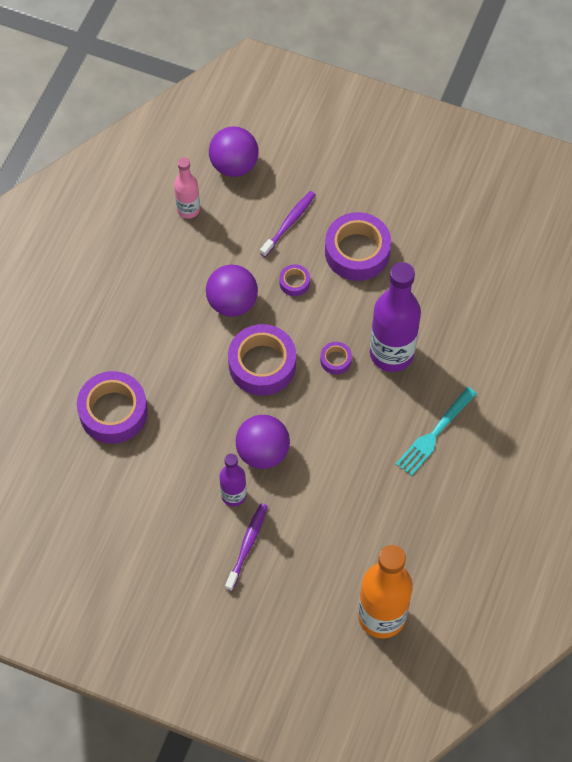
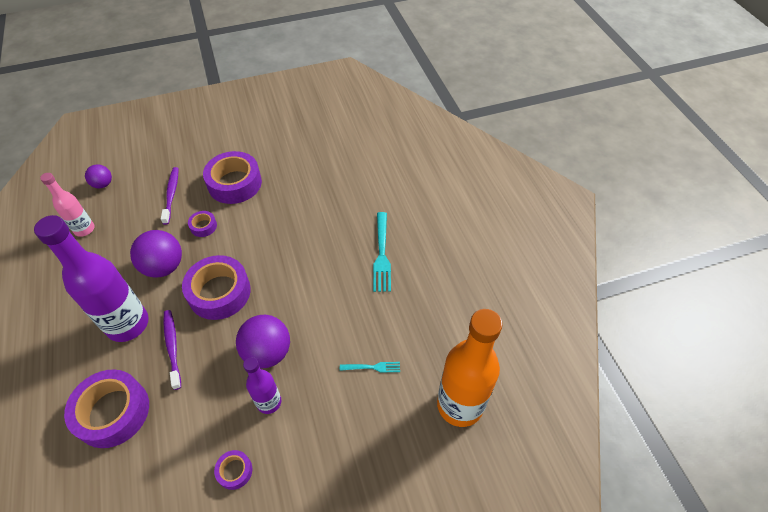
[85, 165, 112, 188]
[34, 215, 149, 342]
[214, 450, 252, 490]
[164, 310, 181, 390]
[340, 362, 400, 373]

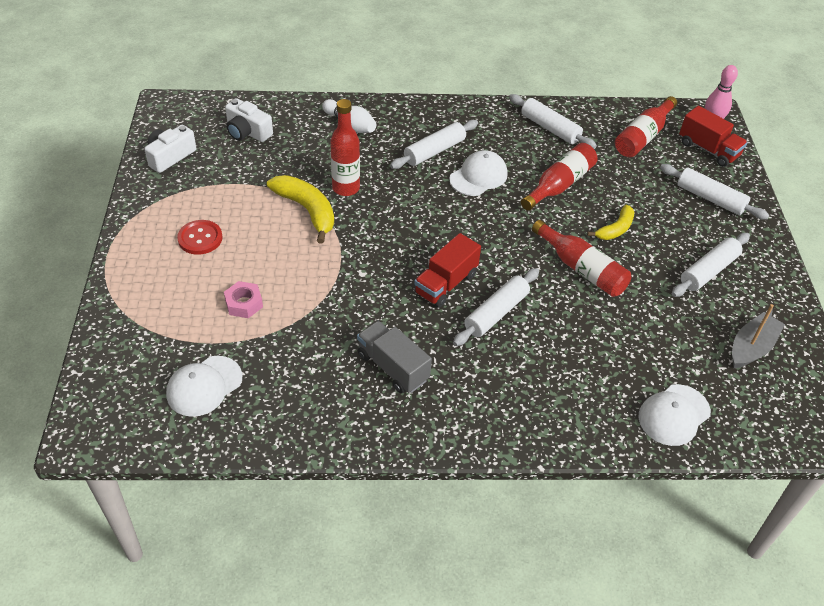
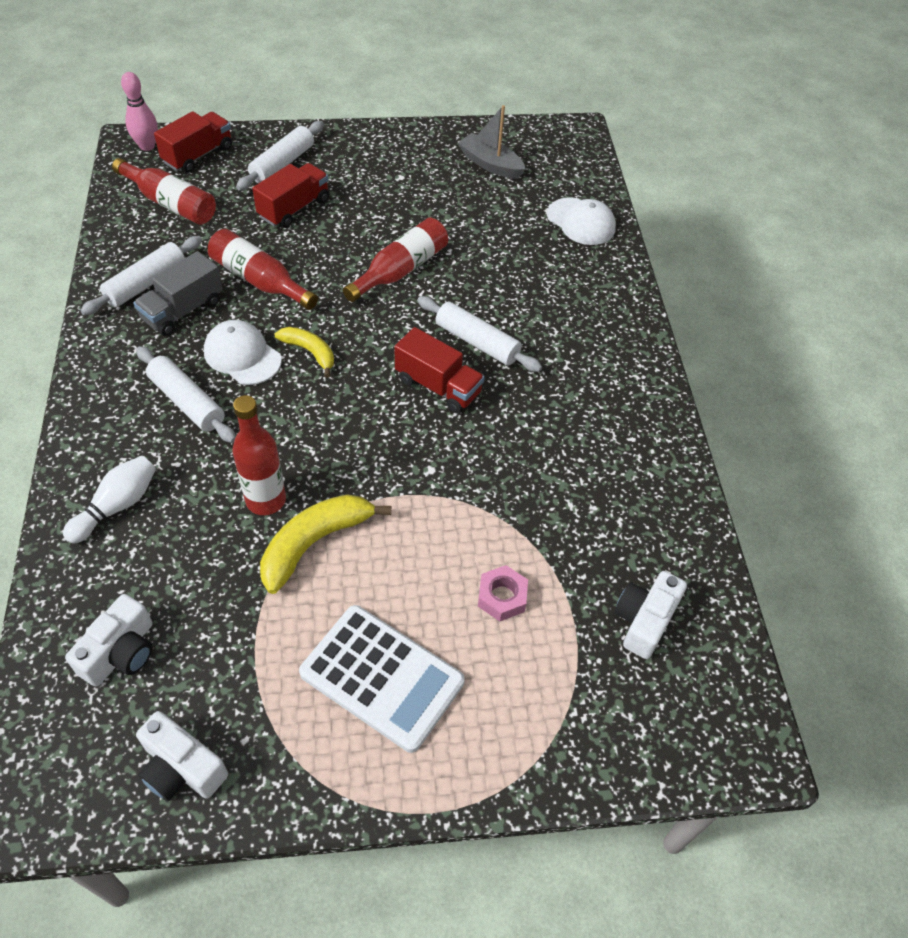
[274, 327, 334, 378]
[299, 605, 465, 753]
[672, 233, 750, 297] (first image)
[133, 251, 223, 336]
[614, 571, 687, 659]
[252, 163, 329, 228]

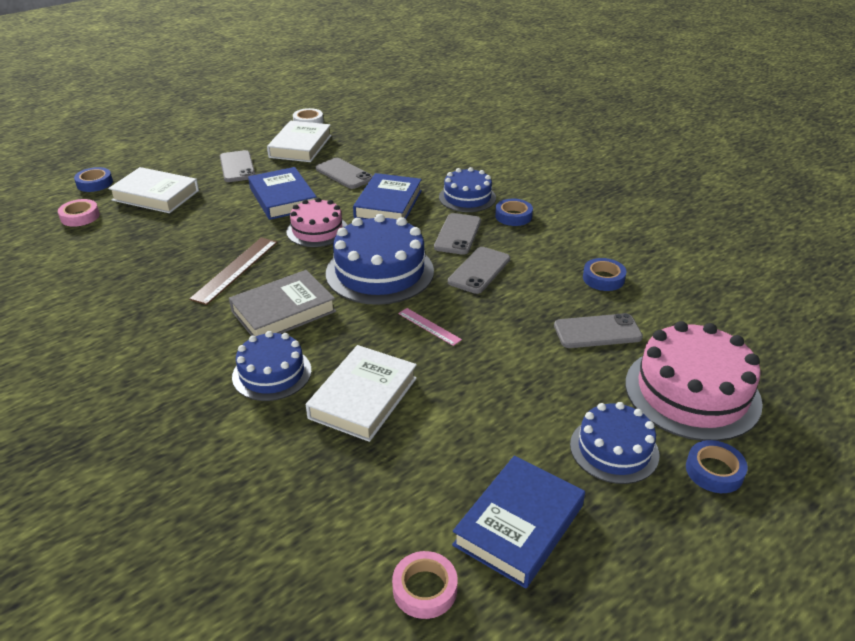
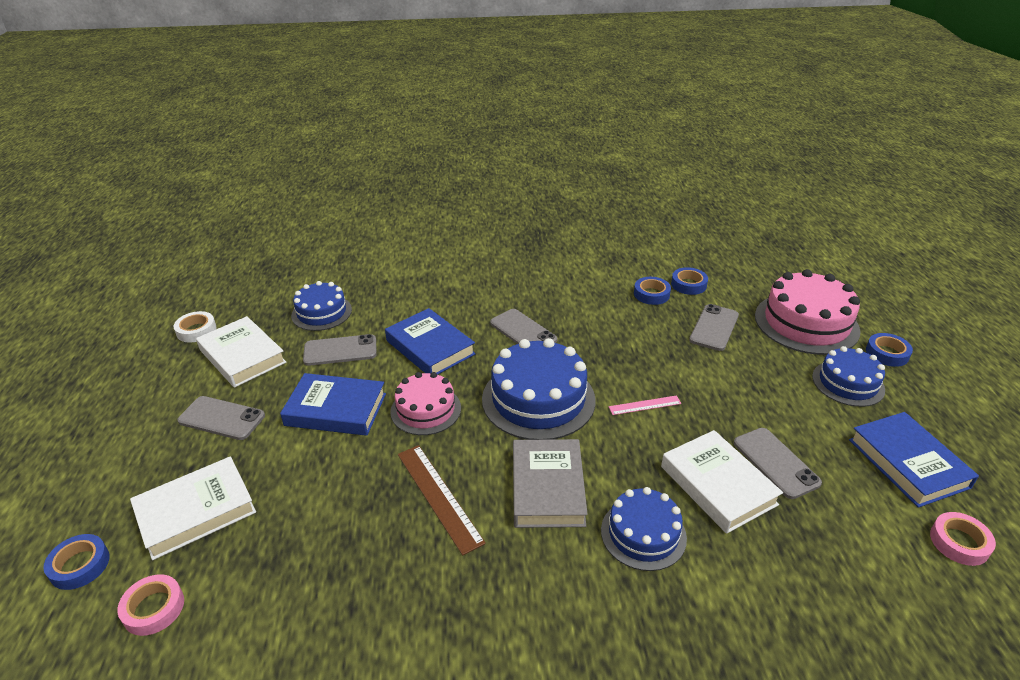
[291, 281, 352, 331]
[671, 267, 708, 295]
[734, 428, 822, 499]

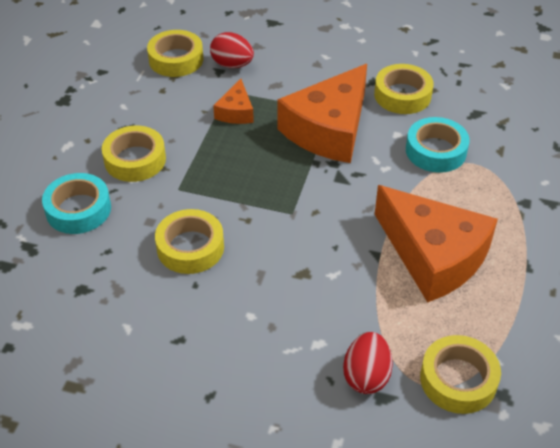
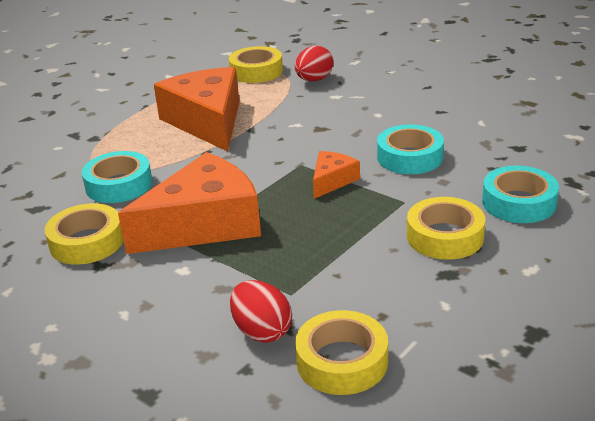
[313, 151, 360, 199]
[377, 125, 444, 174]

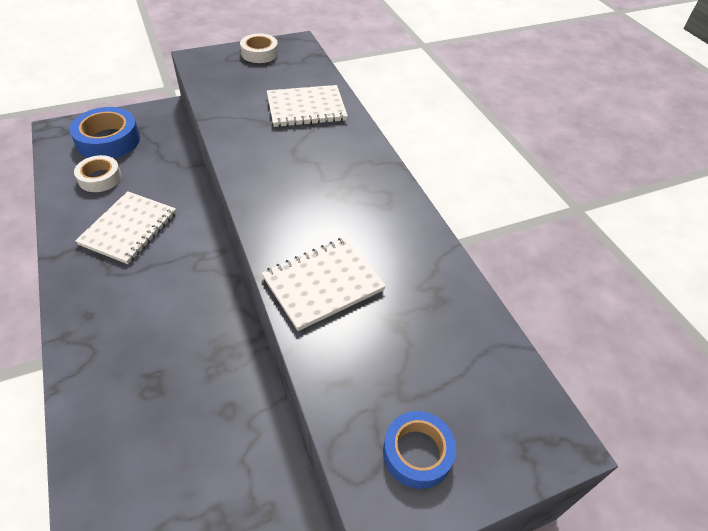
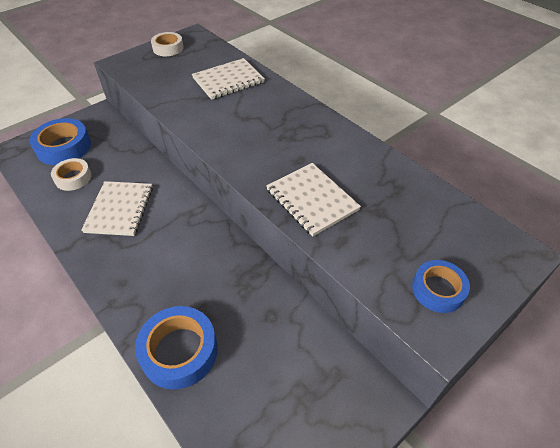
[266, 163, 361, 237]
[135, 306, 218, 390]

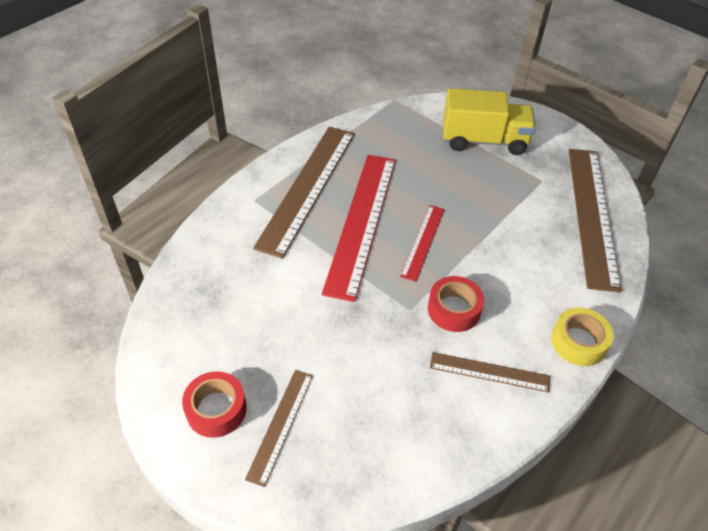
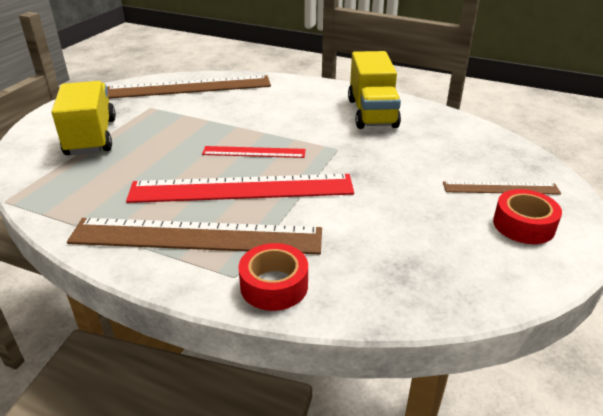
[238, 243, 308, 311]
[551, 307, 614, 366] (first image)
[348, 51, 401, 129]

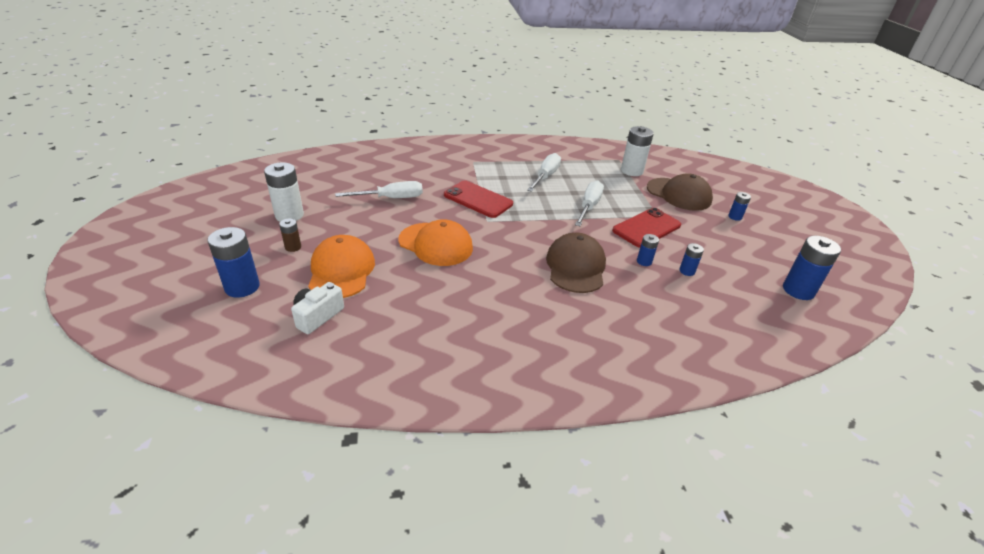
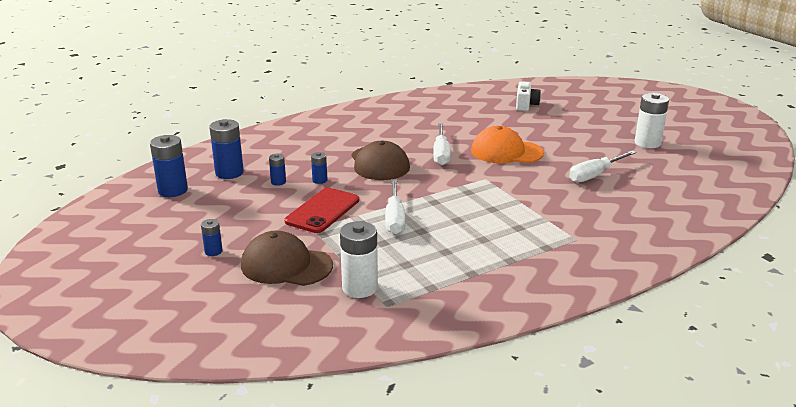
[433, 123, 451, 165]
[444, 181, 513, 218] (first image)
[279, 219, 301, 252] (first image)
[209, 119, 244, 179]
[308, 235, 375, 298] (first image)

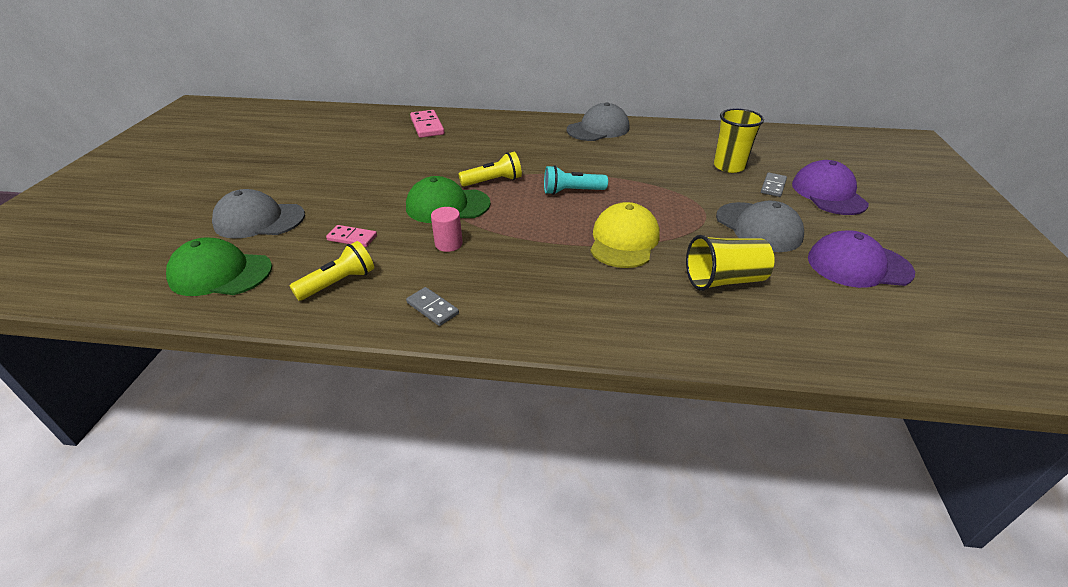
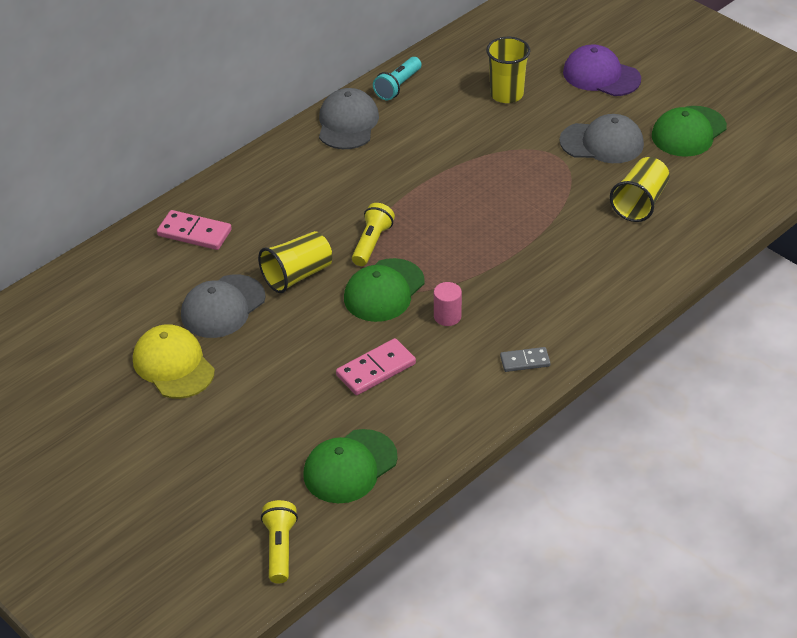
[373, 57, 421, 100]
[761, 172, 787, 197] (first image)
[181, 274, 266, 338]
[133, 324, 215, 399]
[336, 338, 416, 395]
[652, 106, 727, 157]
[261, 500, 298, 583]
[258, 231, 332, 293]

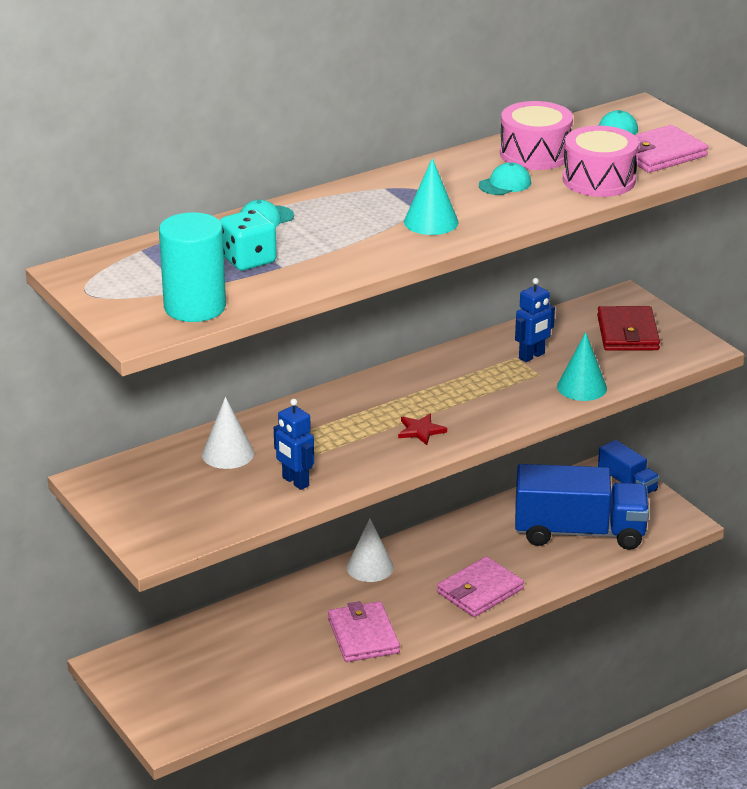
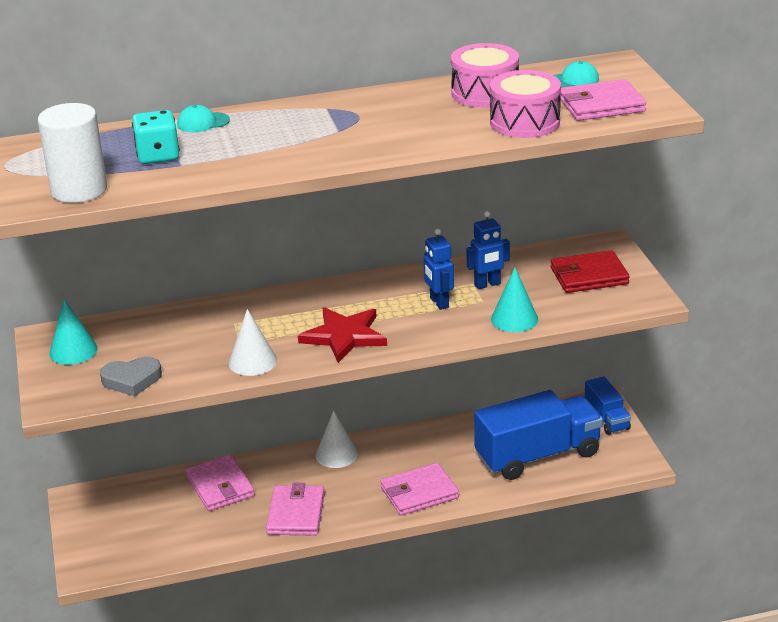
[49, 299, 97, 365]
[479, 162, 531, 195] (first image)
[38, 103, 107, 203]
[551, 250, 630, 293]
[229, 309, 277, 376]
[424, 229, 454, 310]
[298, 307, 387, 363]
[474, 390, 603, 480]
[100, 356, 162, 396]
[186, 455, 255, 511]

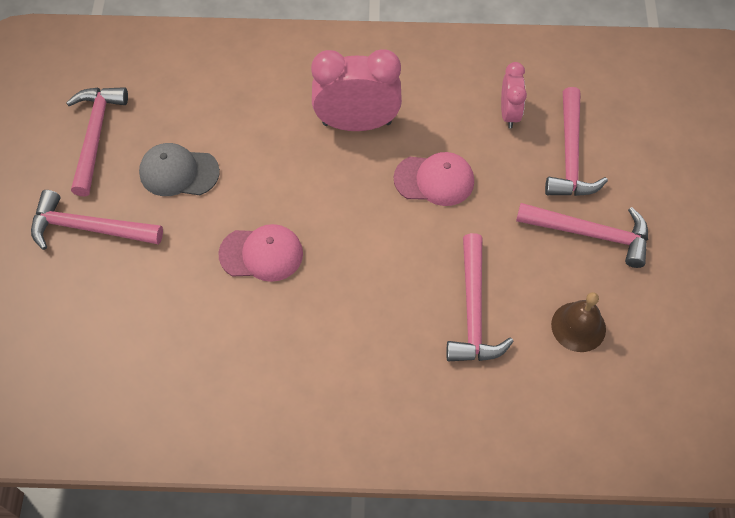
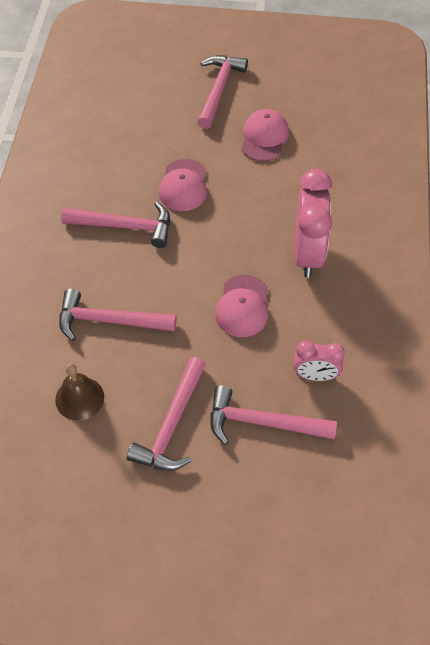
[61, 202, 170, 248]
[241, 109, 289, 162]

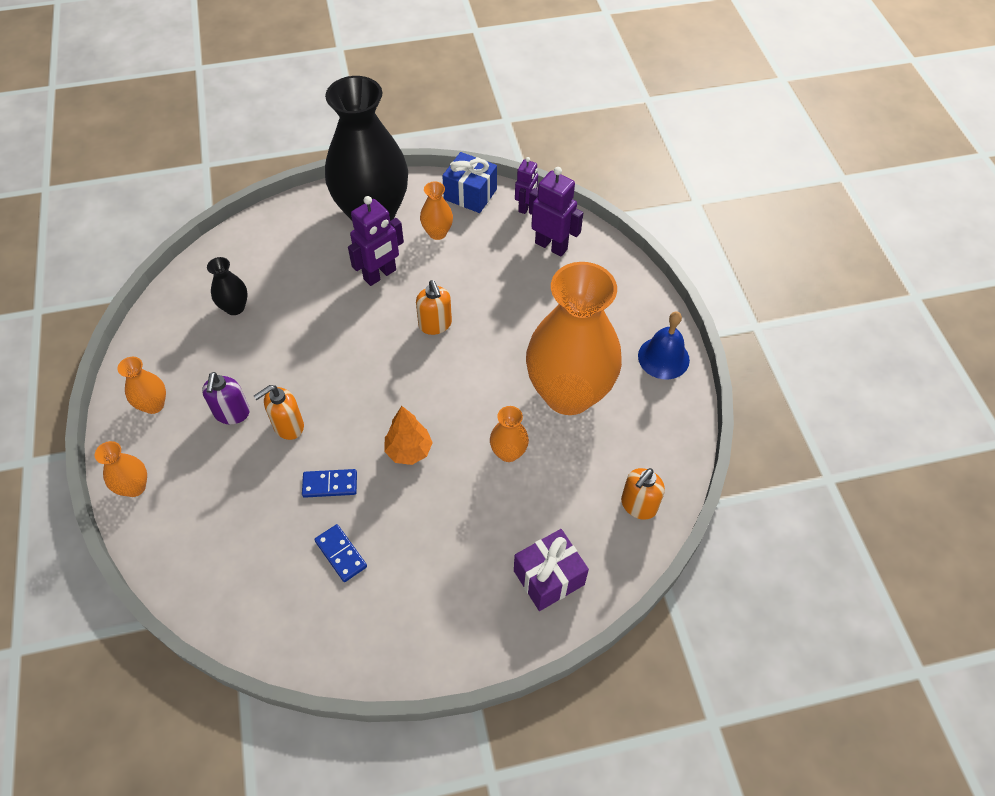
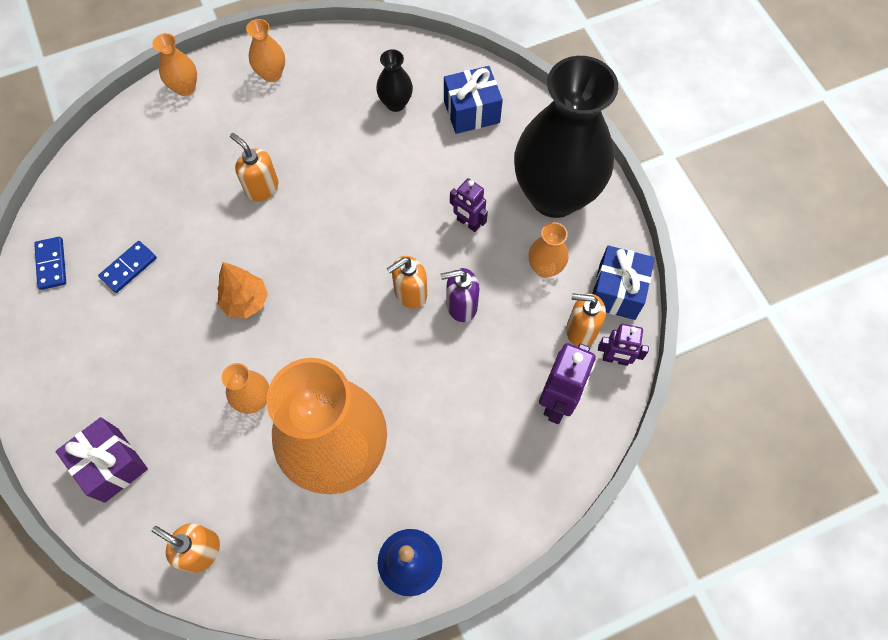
[450, 178, 488, 232]
[441, 268, 479, 322]
[34, 237, 66, 290]
[444, 66, 503, 134]
[566, 293, 606, 347]

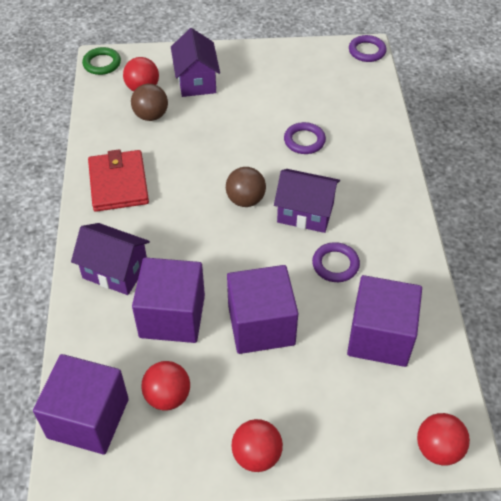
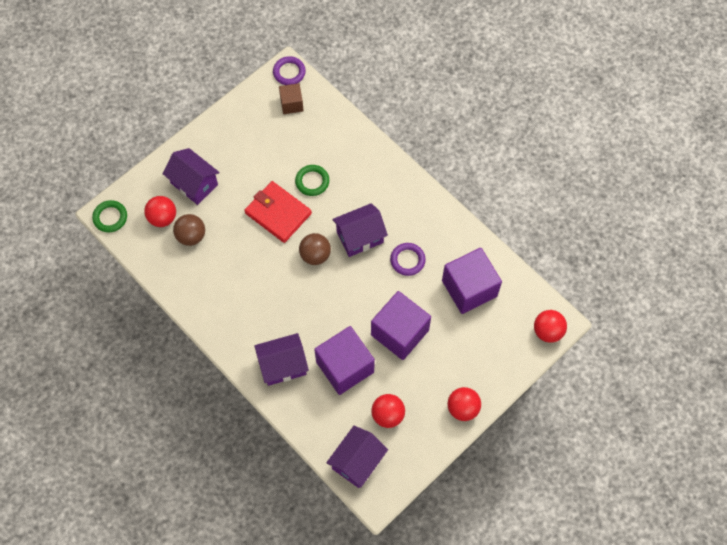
[295, 165, 329, 196]
[244, 181, 312, 243]
[326, 426, 388, 488]
[279, 83, 304, 114]

